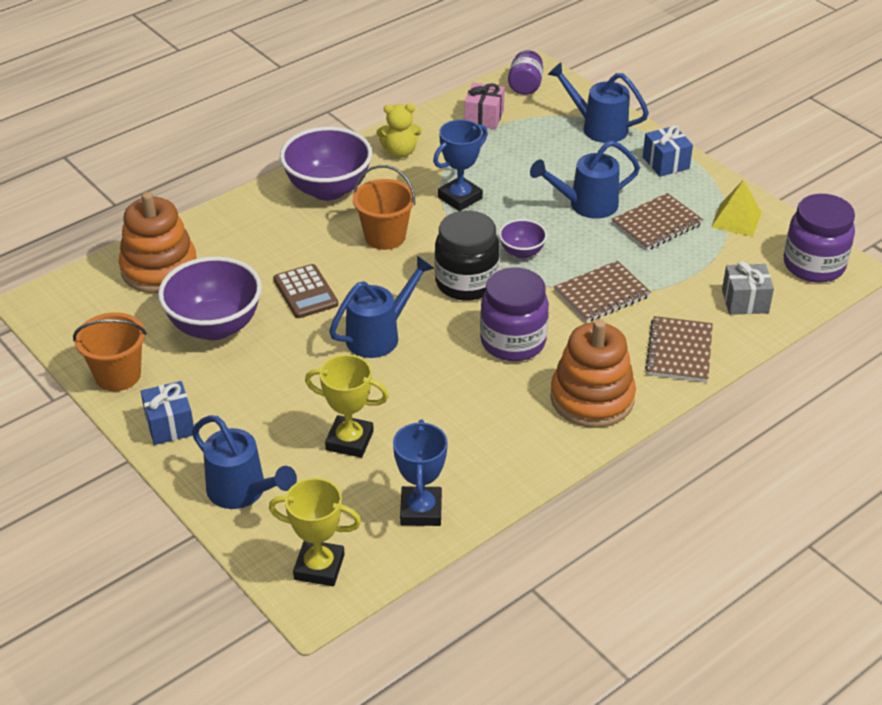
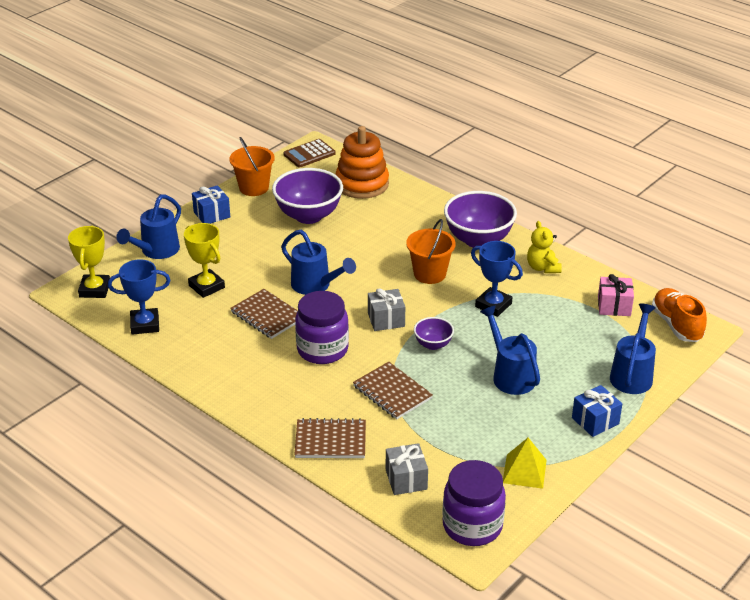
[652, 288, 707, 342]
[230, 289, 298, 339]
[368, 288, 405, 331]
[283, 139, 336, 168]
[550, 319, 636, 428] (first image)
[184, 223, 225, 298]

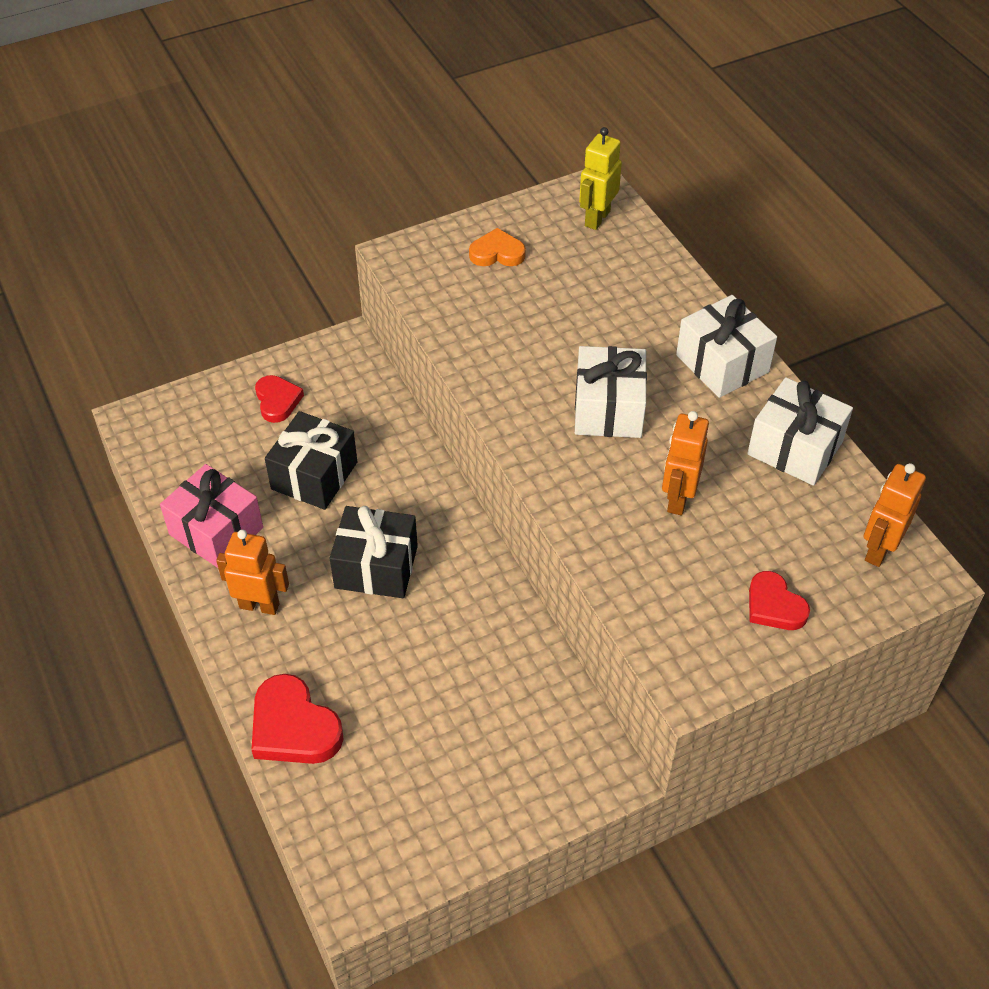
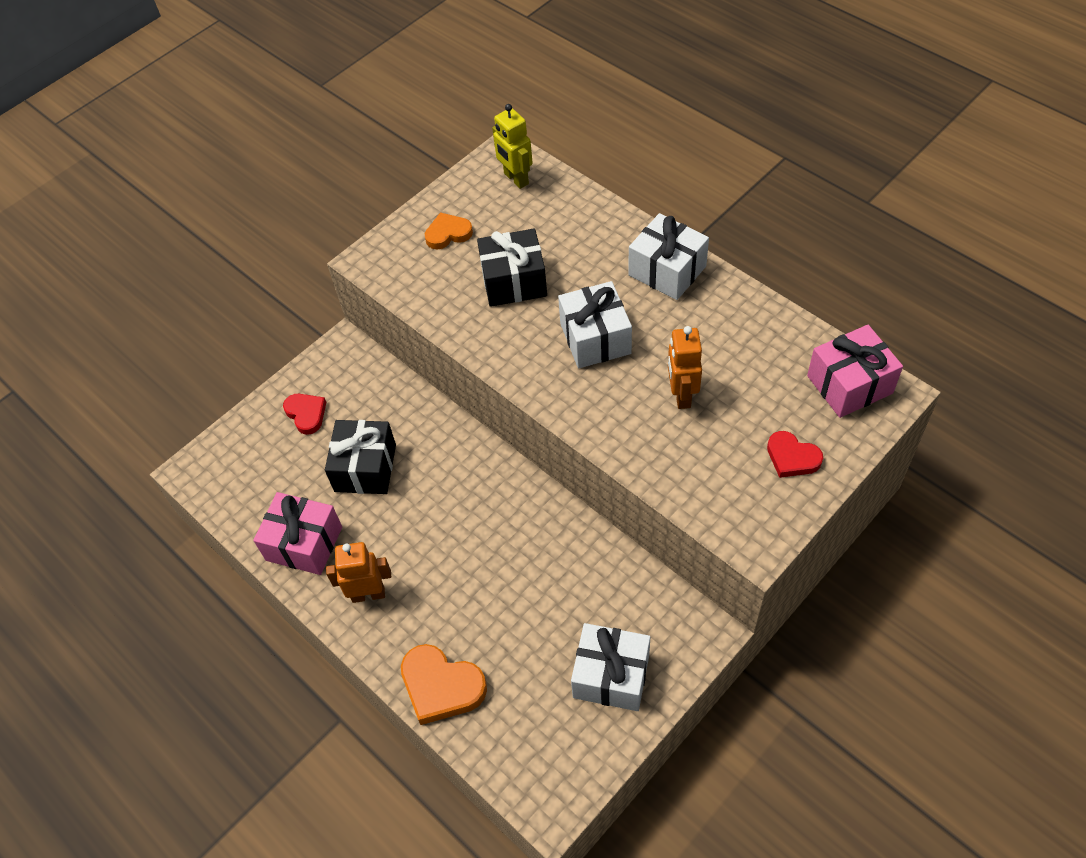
[492, 104, 533, 189]
[571, 623, 650, 711]
[807, 325, 903, 418]
[477, 228, 547, 307]
[401, 644, 487, 725]

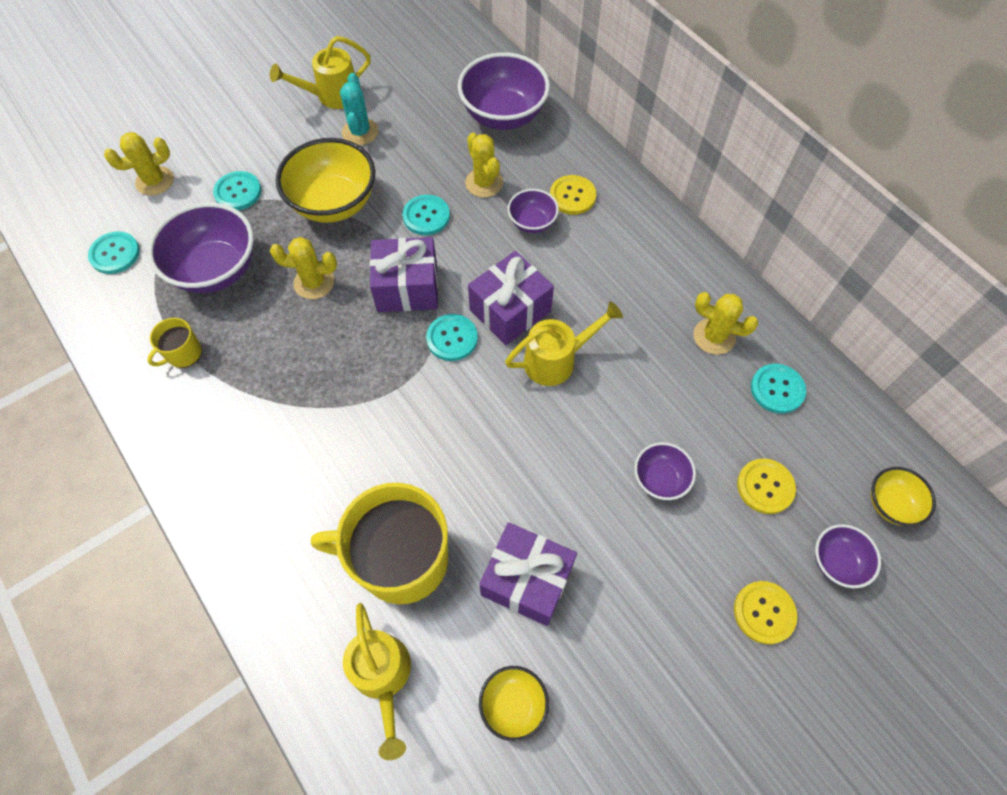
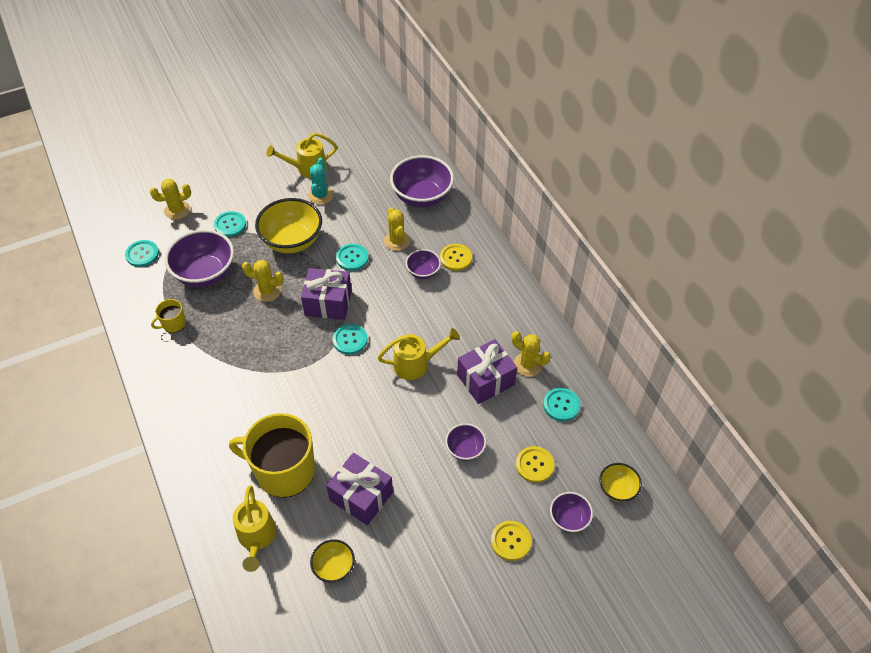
[457, 339, 517, 404]

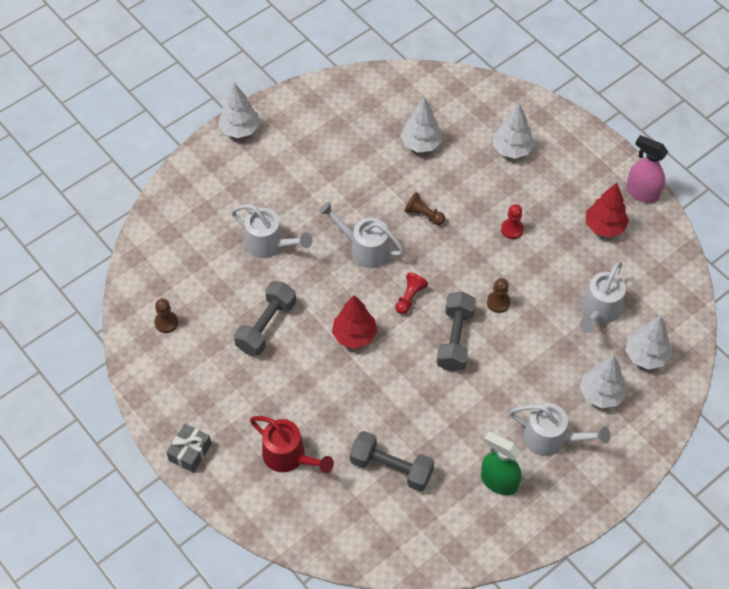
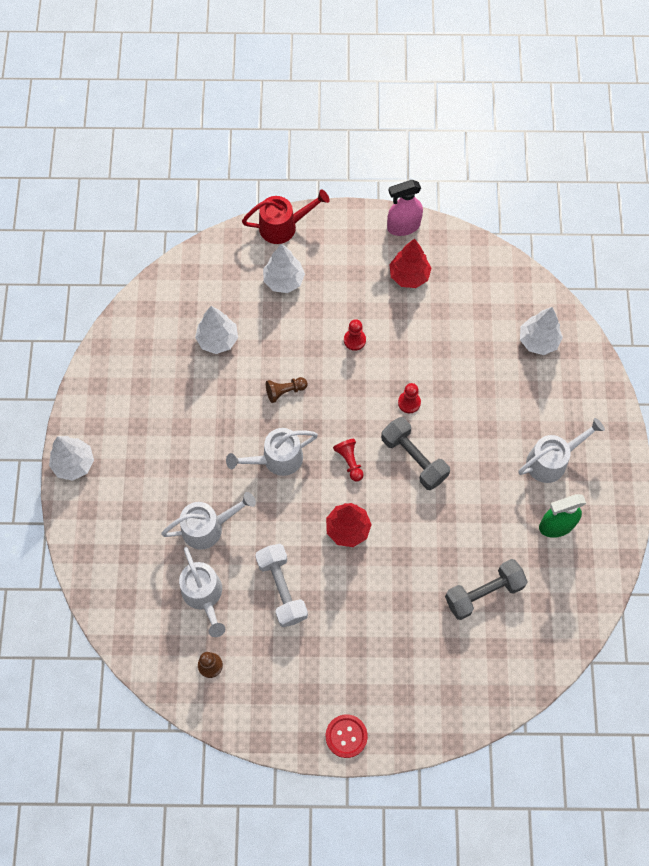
[179, 547, 225, 637]
[398, 383, 421, 413]
[255, 544, 308, 627]
[580, 355, 626, 408] (first image)
[242, 189, 329, 244]
[326, 714, 368, 758]

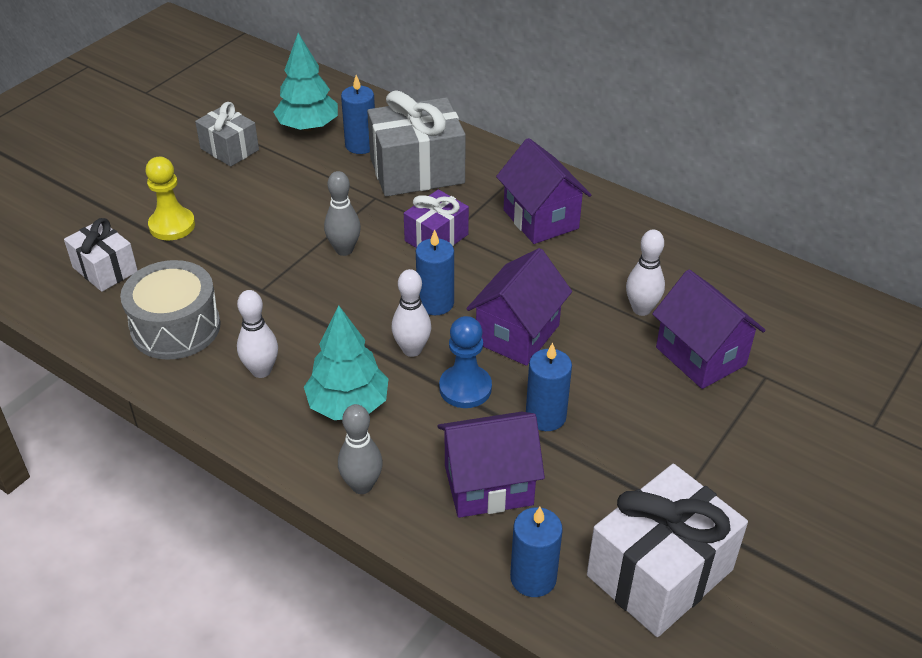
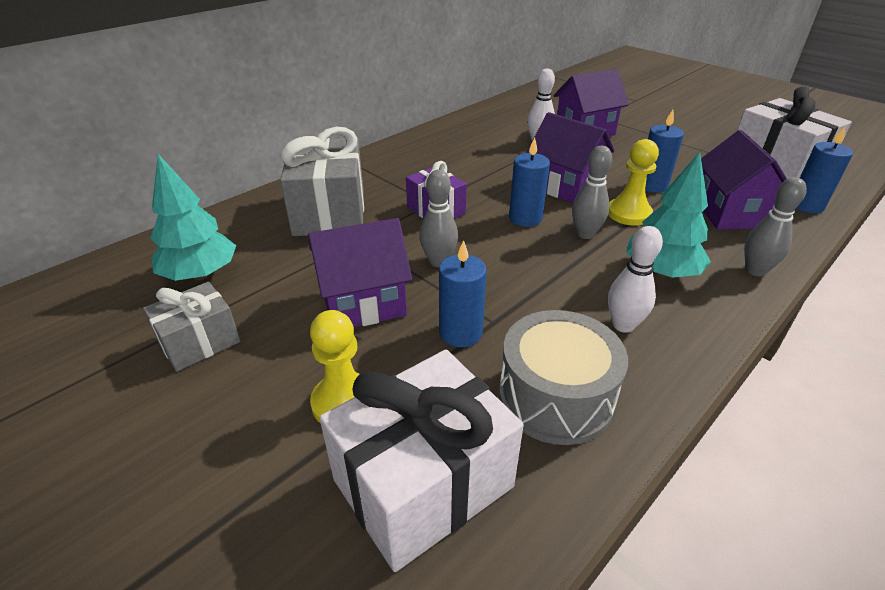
[439, 240, 487, 347]
[308, 218, 412, 327]
[320, 350, 524, 572]
[572, 146, 612, 239]
[608, 139, 659, 226]

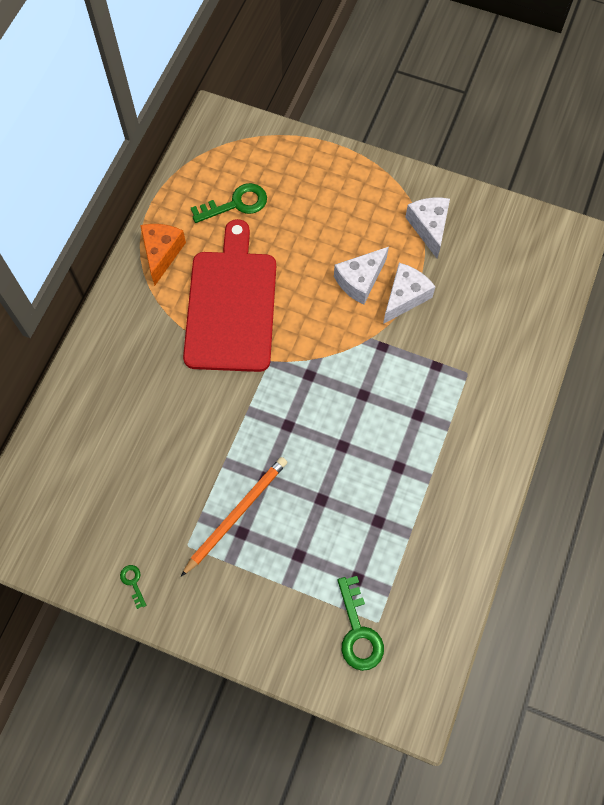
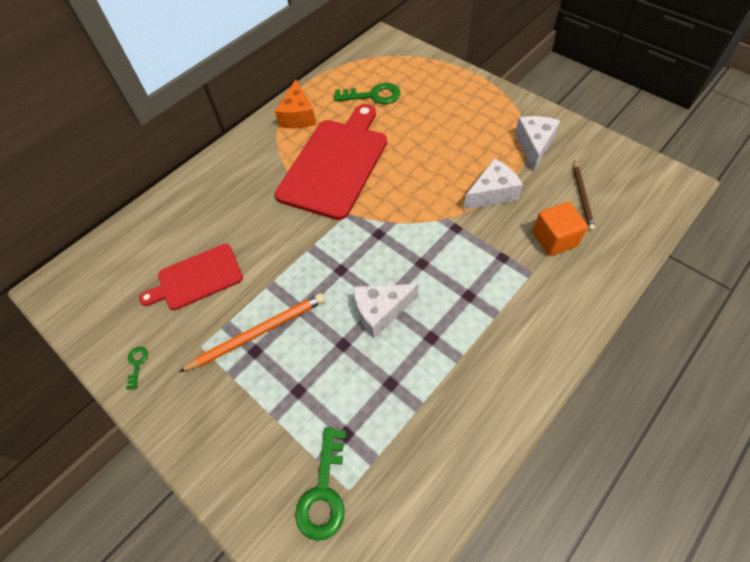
[275, 79, 316, 128]
[353, 284, 418, 338]
[573, 161, 595, 230]
[533, 202, 588, 256]
[139, 244, 243, 310]

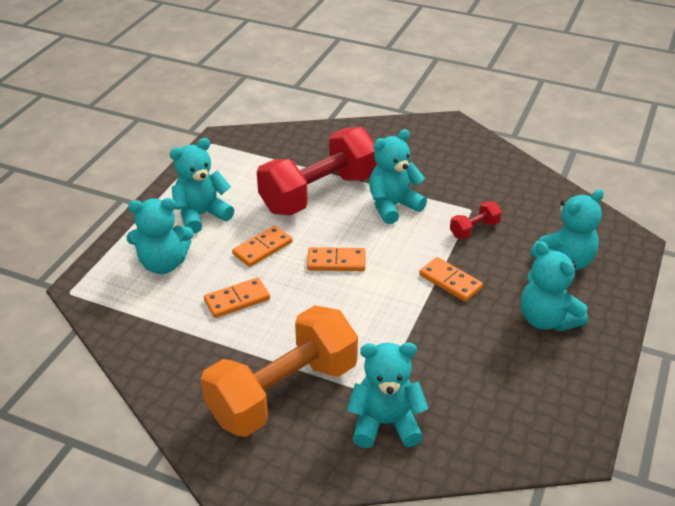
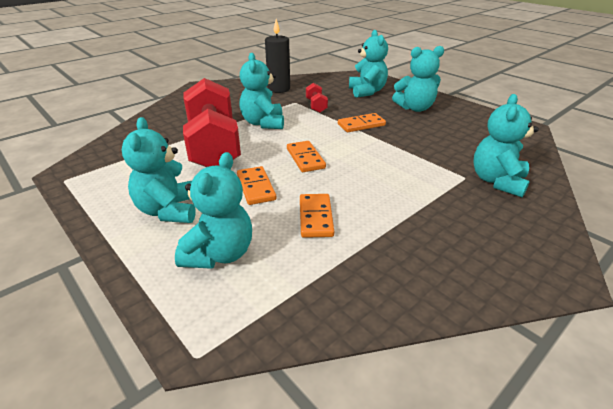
[287, 141, 326, 172]
[201, 305, 358, 437] (first image)
[265, 19, 290, 93]

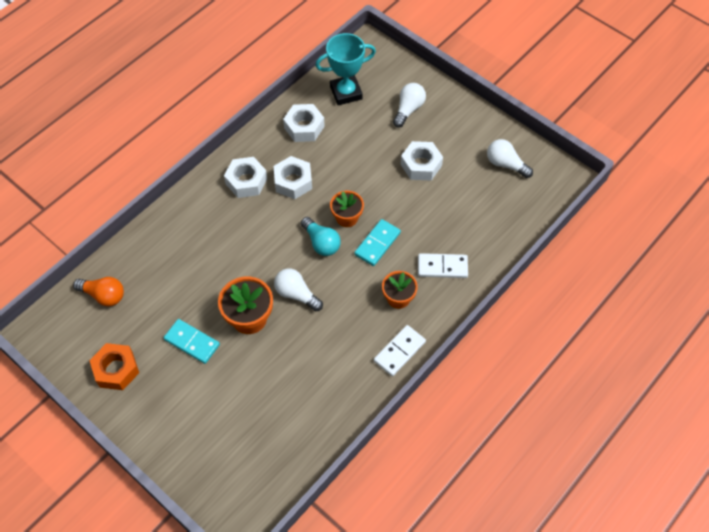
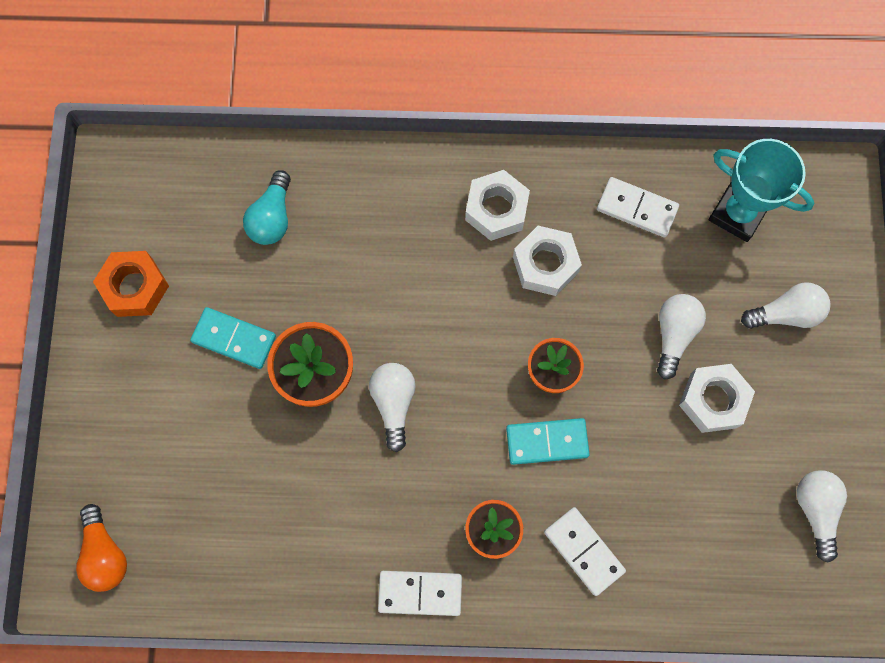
[597, 177, 679, 237]
[243, 170, 291, 245]
[76, 504, 127, 592]
[190, 307, 276, 369]
[657, 294, 706, 380]

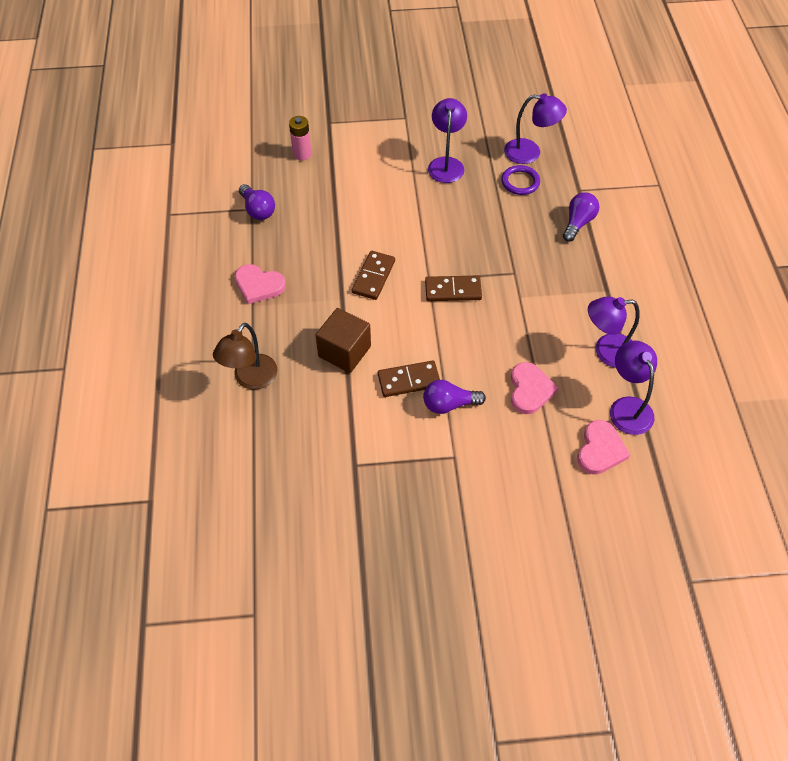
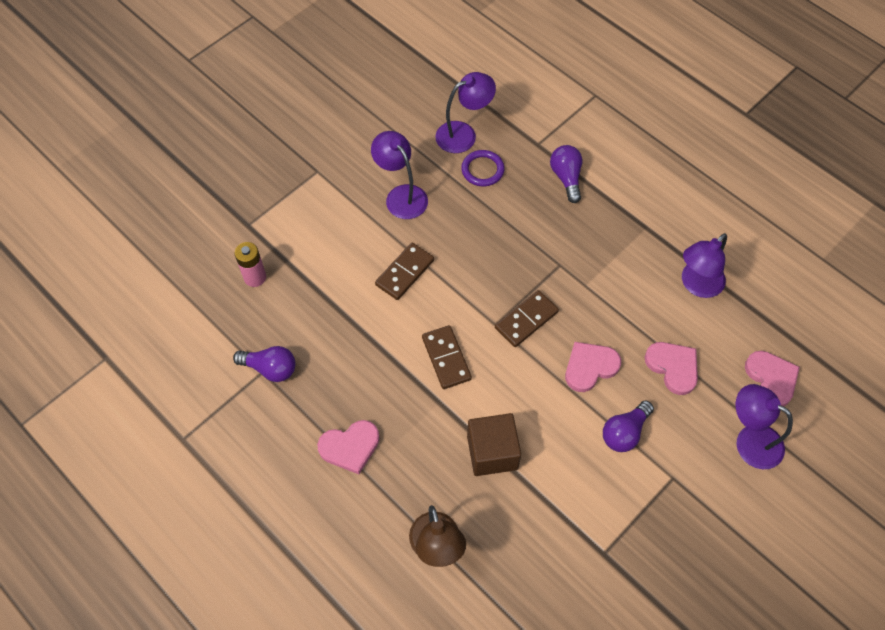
[736, 384, 793, 469]
[375, 243, 434, 300]
[565, 342, 621, 392]

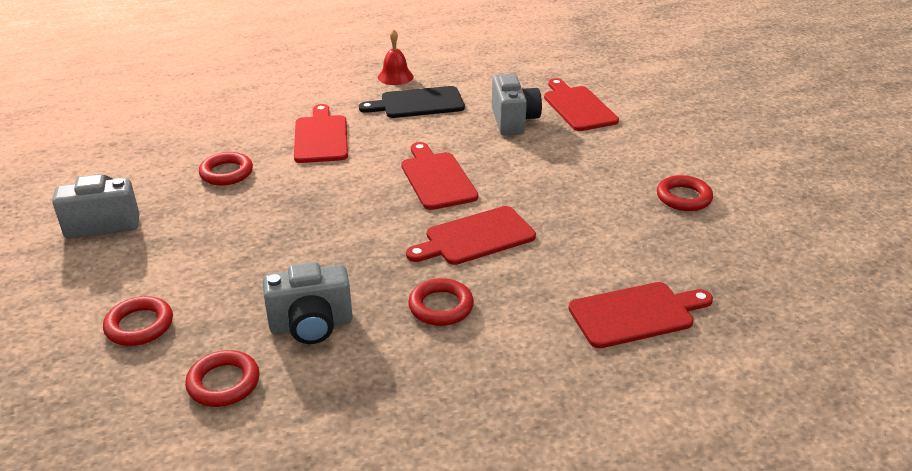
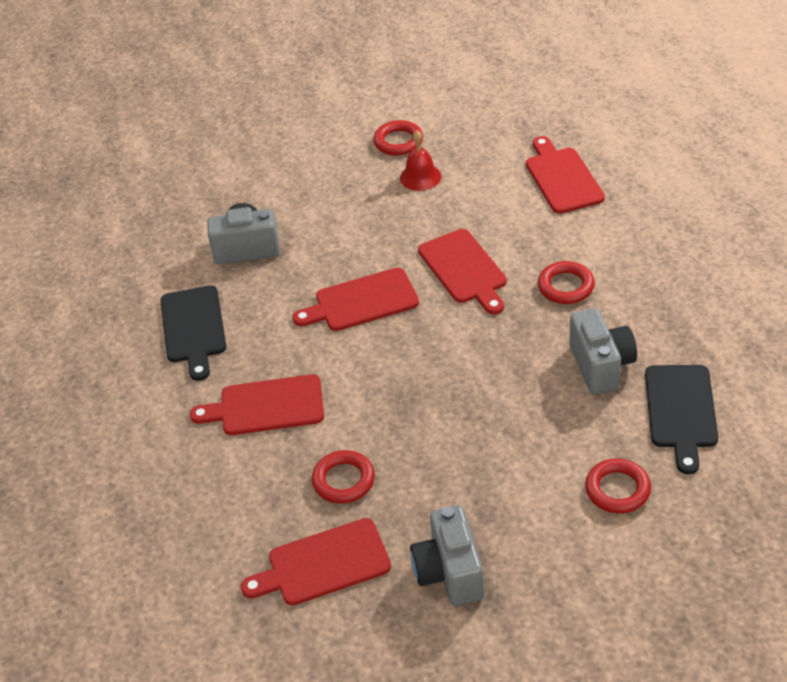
[400, 130, 441, 191]
[241, 518, 391, 605]
[645, 365, 718, 474]

